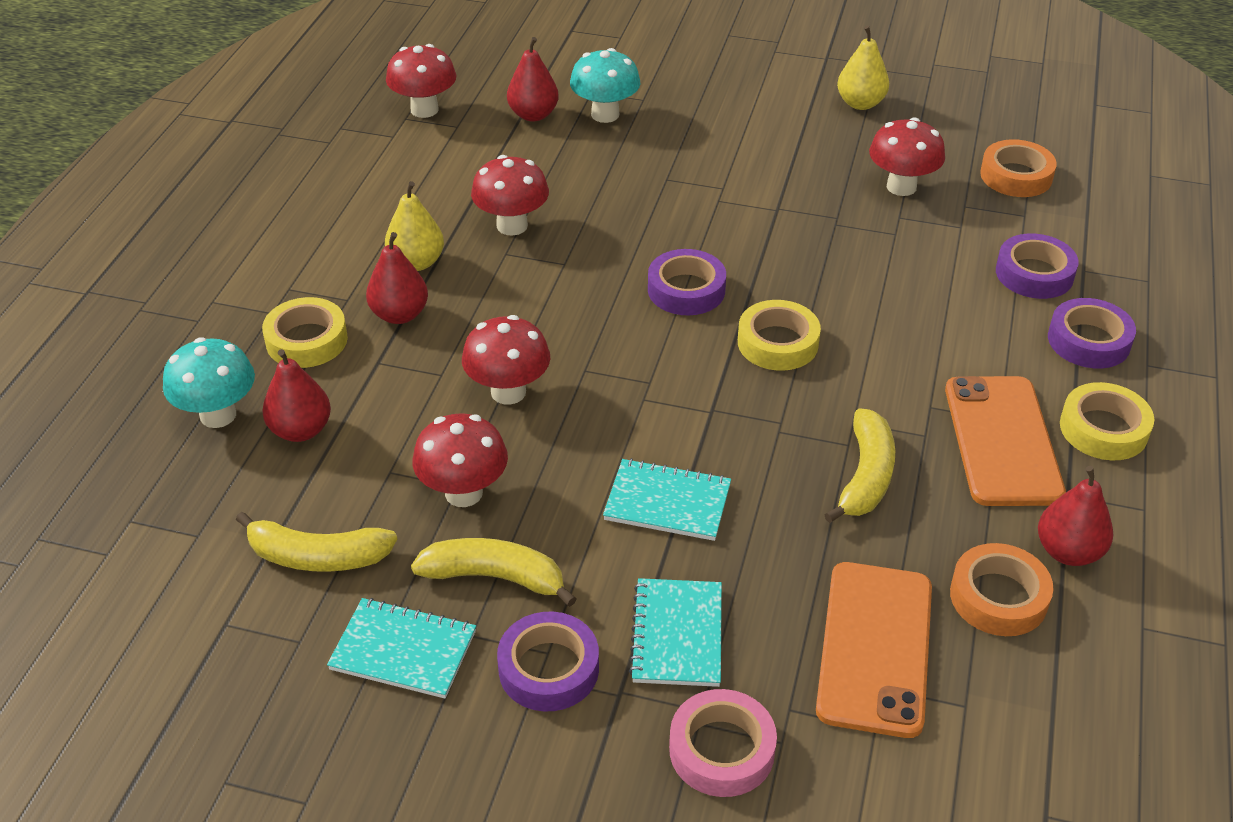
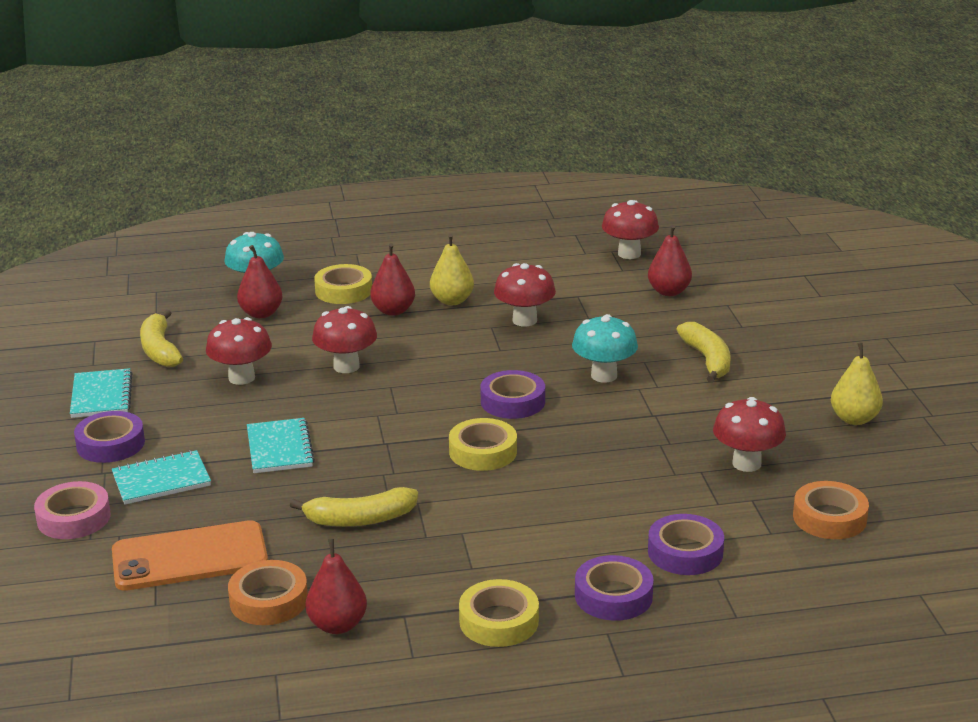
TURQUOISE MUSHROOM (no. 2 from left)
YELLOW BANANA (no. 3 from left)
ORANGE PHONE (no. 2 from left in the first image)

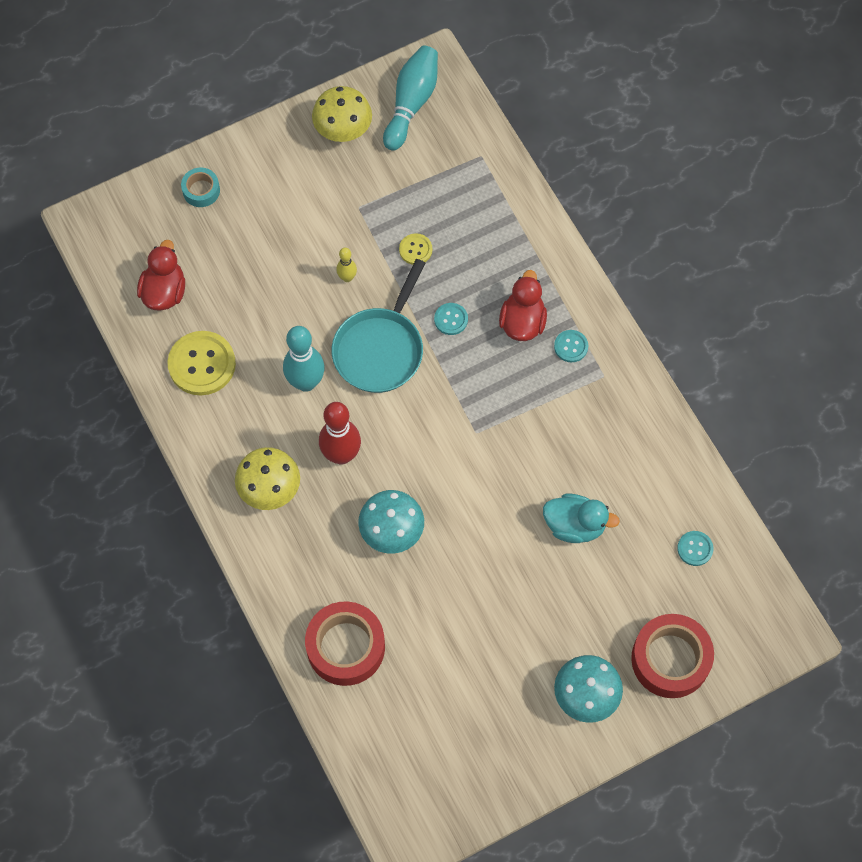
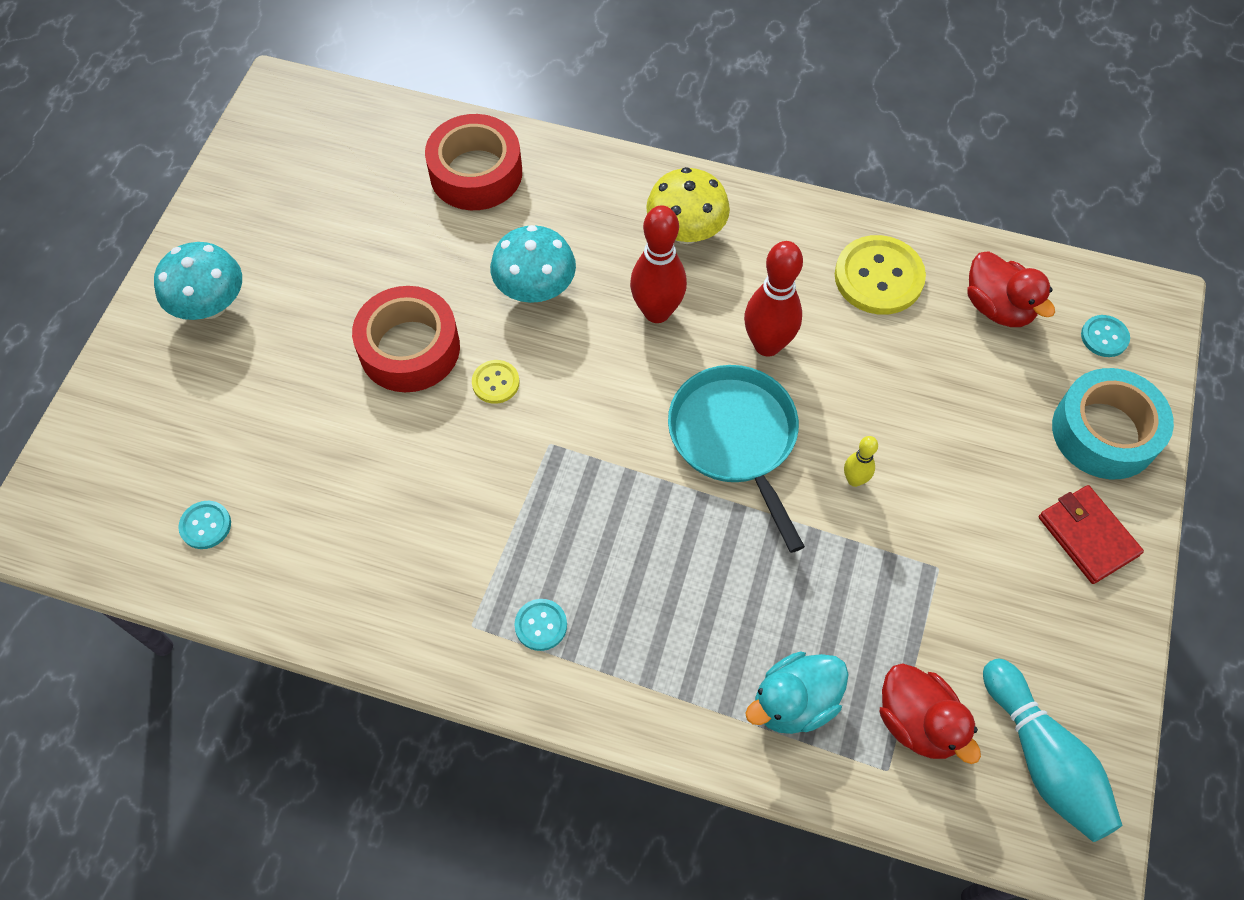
RED TAPE (no. 1 from left)
YELLOW BUTTON (no. 1 from left)
RED BOWLING PIN (no. 2 from left)
TURQUOISE DUCK
RED DUCK (no. 1 from left)
RED WALLET
TURQUOISE TAPE
TURQUOISE BUTTON (no. 3 from left)
YELLOW MUSHROOM (no. 2 from left in the first image)

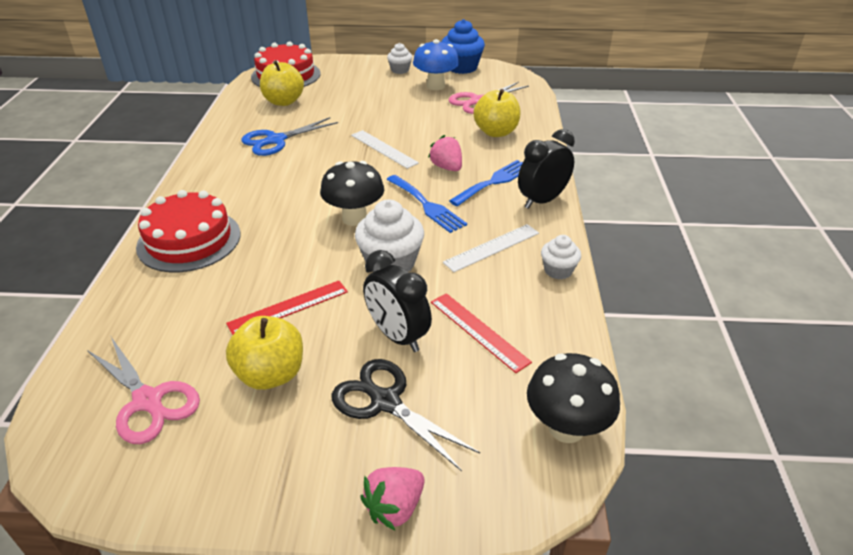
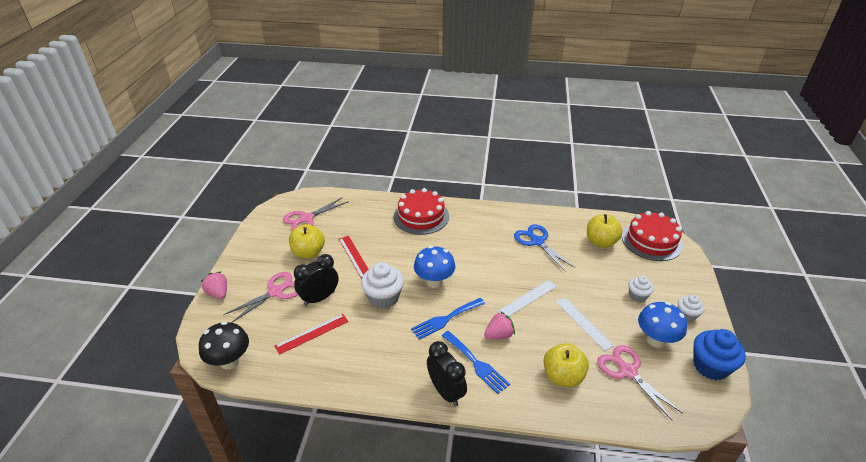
PINK SCISSORS (no. 1 from left)
BLUE MUSHROOM (no. 1 from left)
WHITE RULER (no. 2 from left)
WHITE CUPCAKE (no. 2 from left)

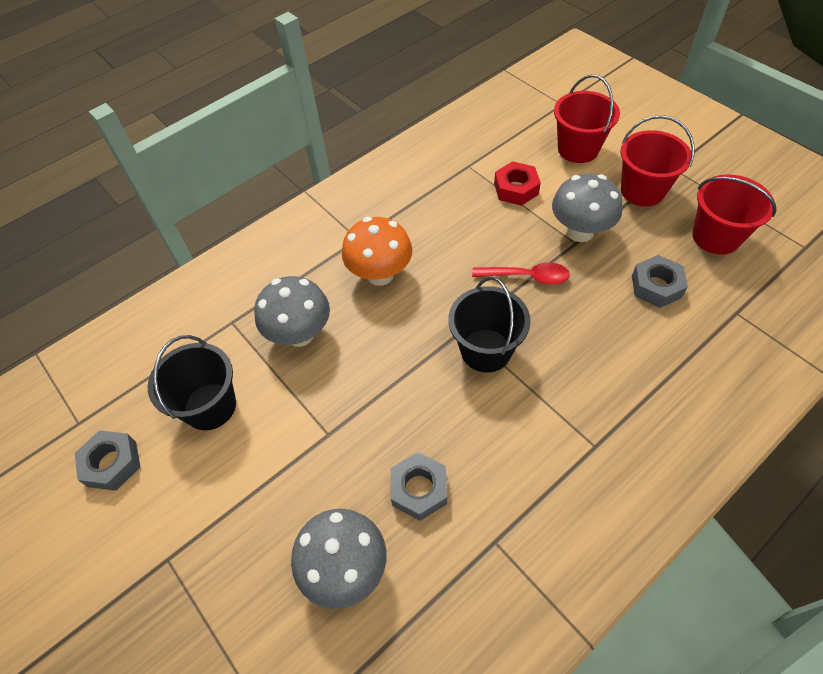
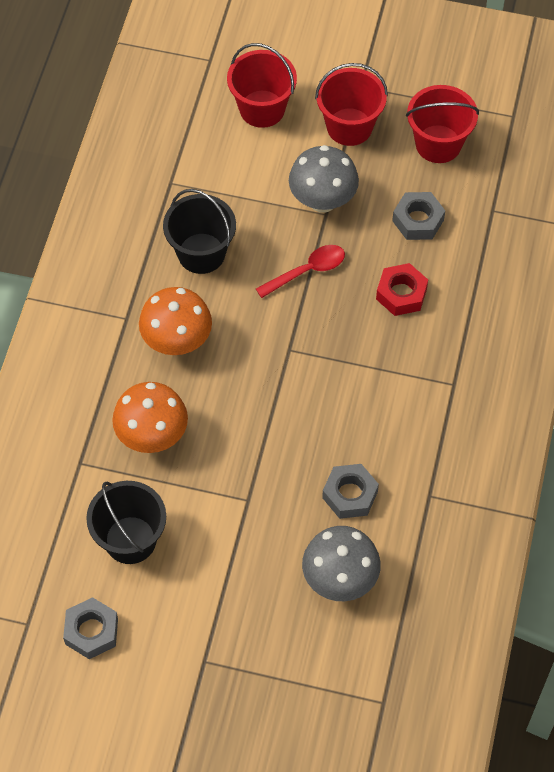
ORANGE MUSHROOM (no. 1 from left)
BLACK BUCKET (no. 2 from left)
RED NUT

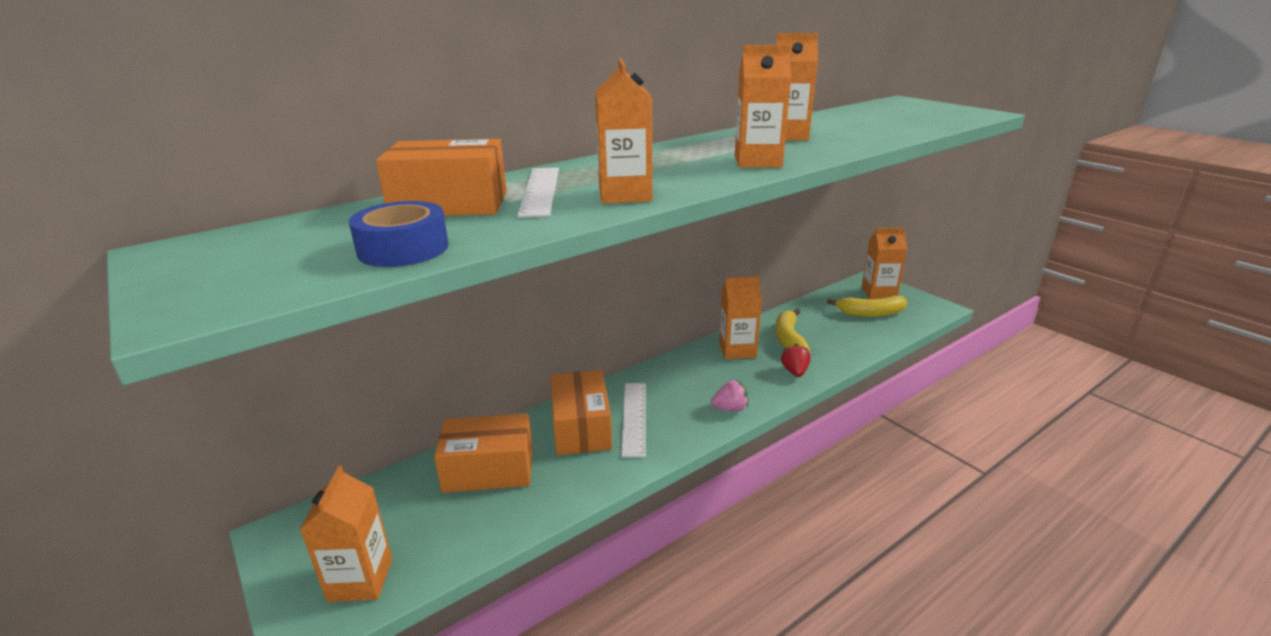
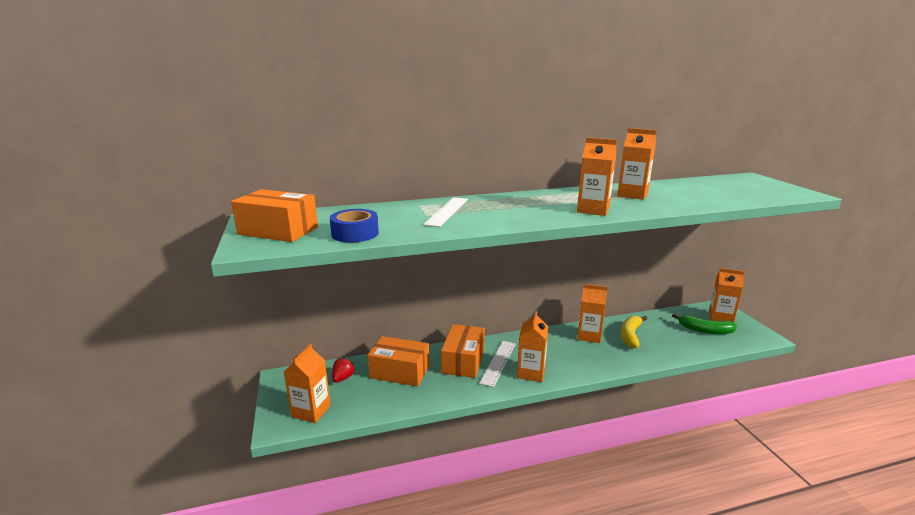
ORANGE BOX (no. 1 from left)
RED STRAWBERRY
ORANGE CARTON (no. 2 from left)
GREEN BANANA
PINK STRAWBERRY

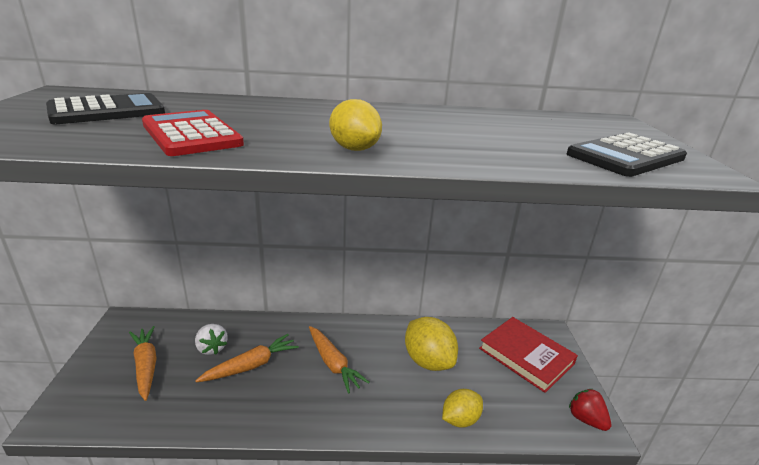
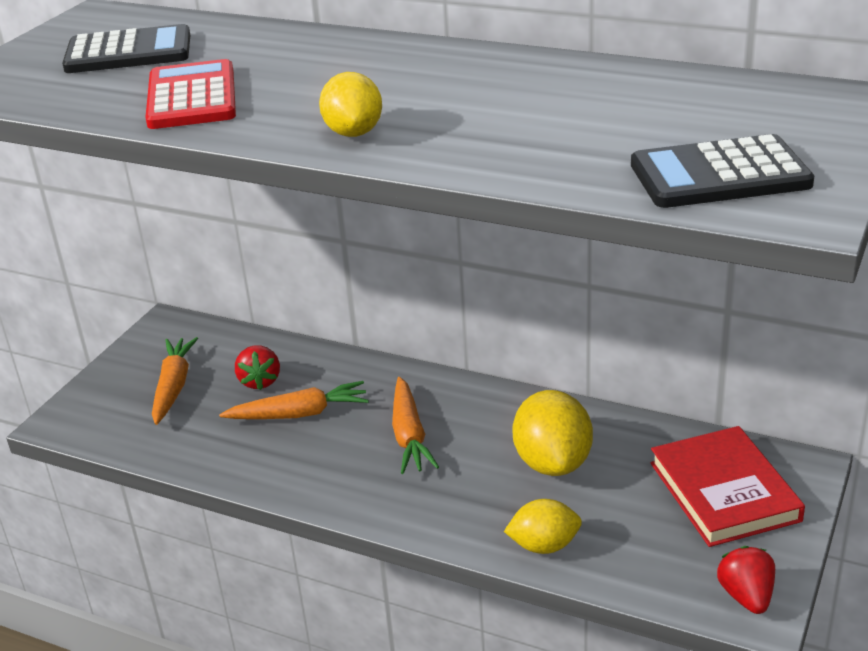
RED STRAWBERRY (no. 1 from left)

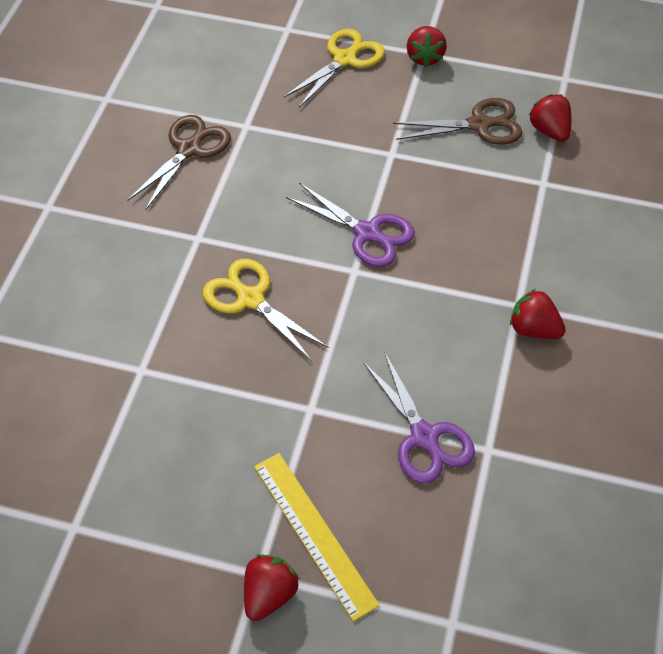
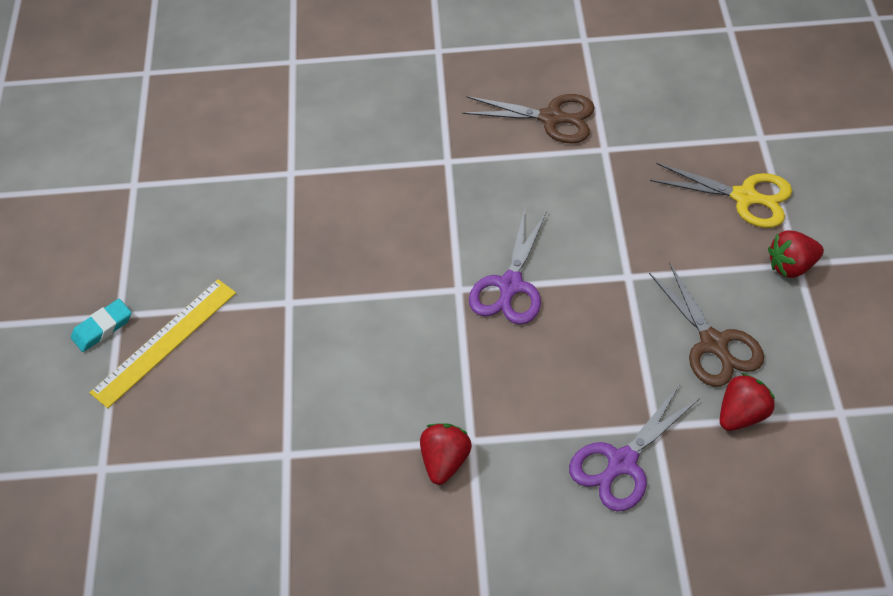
TURQUOISE ERASER
PURPLE SCISSORS (no. 2 from left)
YELLOW SCISSORS (no. 1 from left in the first image)

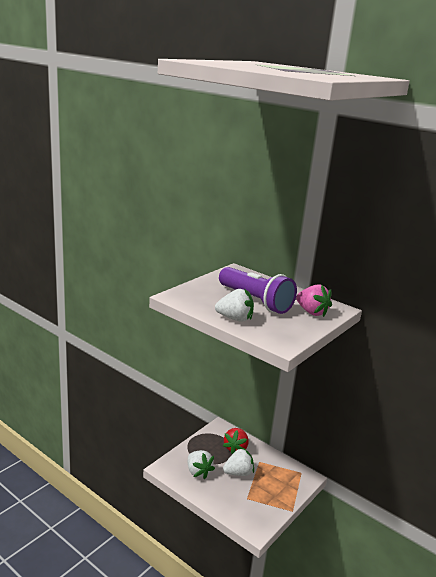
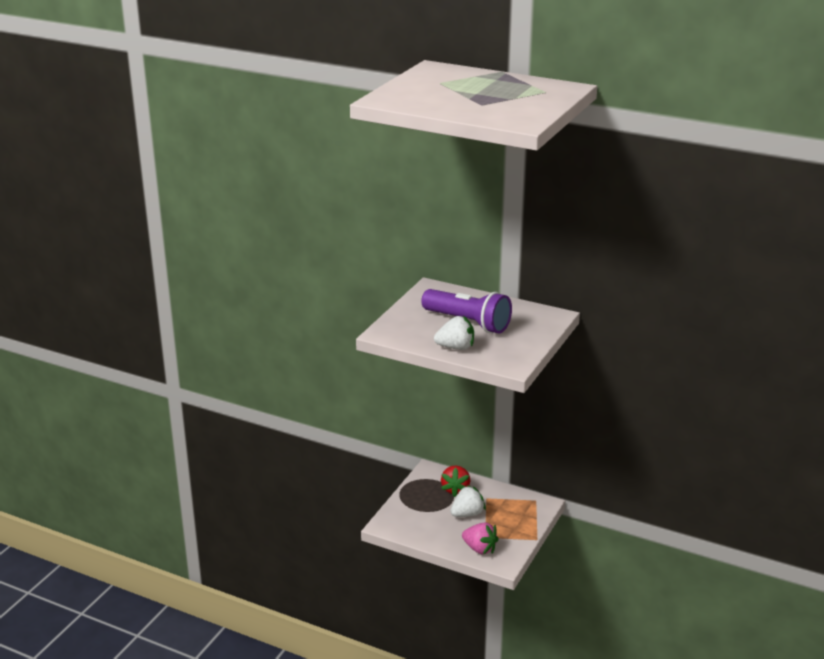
PINK STRAWBERRY
WHITE STRAWBERRY (no. 1 from left in the first image)

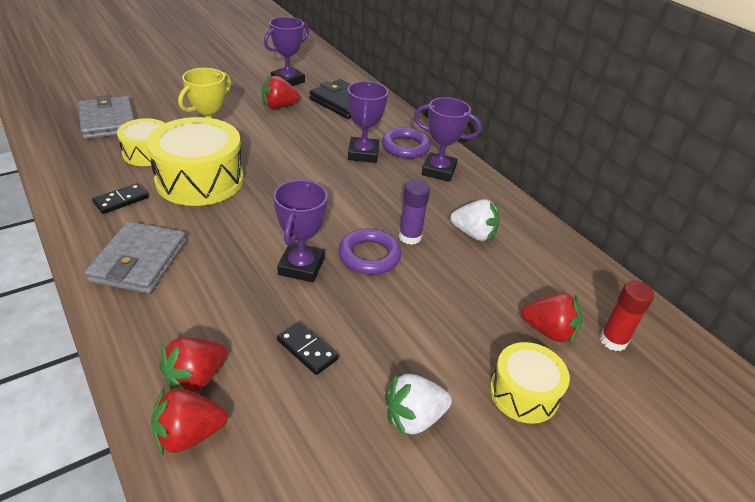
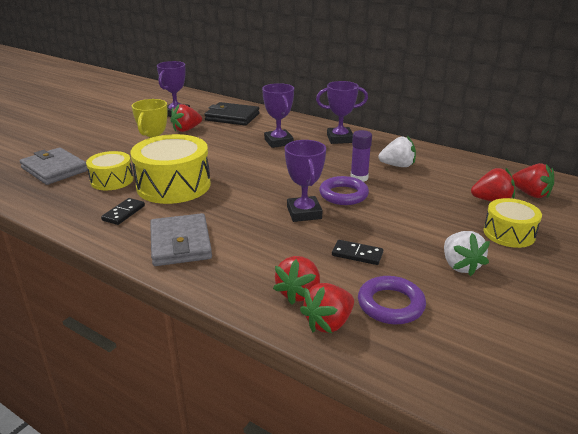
PURPLE RING (no. 2 from left)
WHITE STRAWBERRY (no. 2 from left)
RED STRAWBERRY (no. 5 from left)

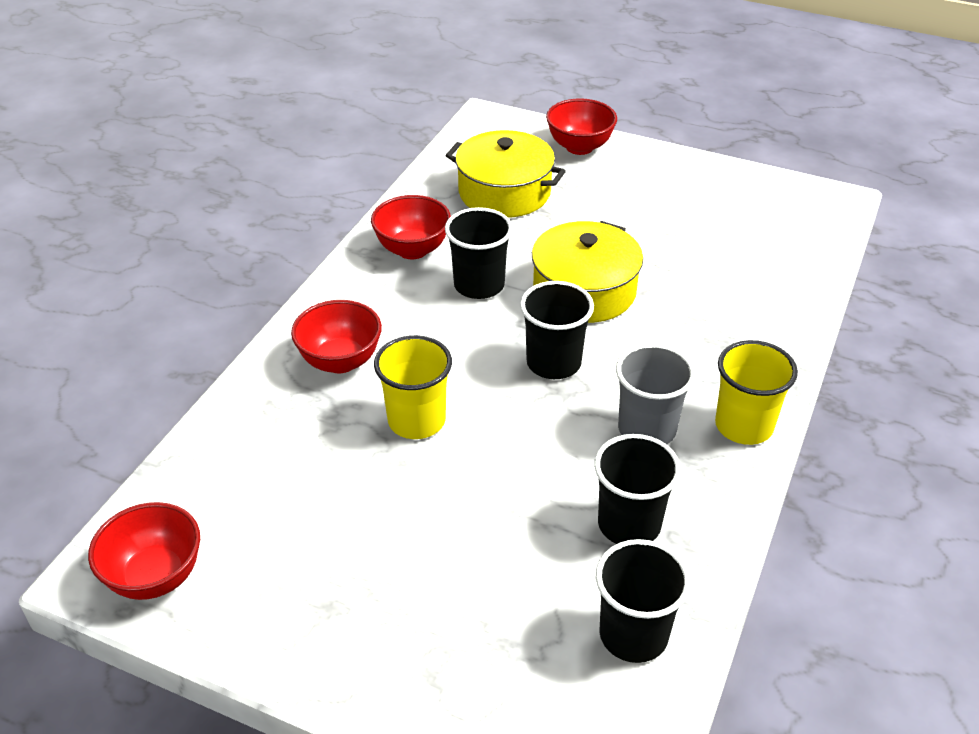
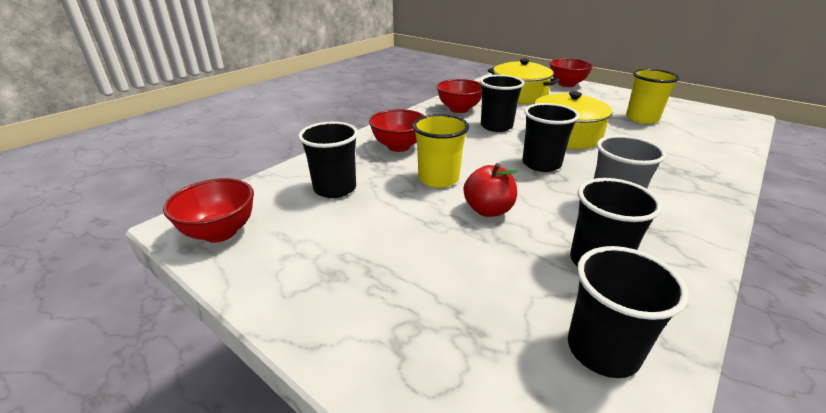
BLACK CUP (no. 1 from left)
RED APPLE
YELLOW CUP (no. 2 from left)

